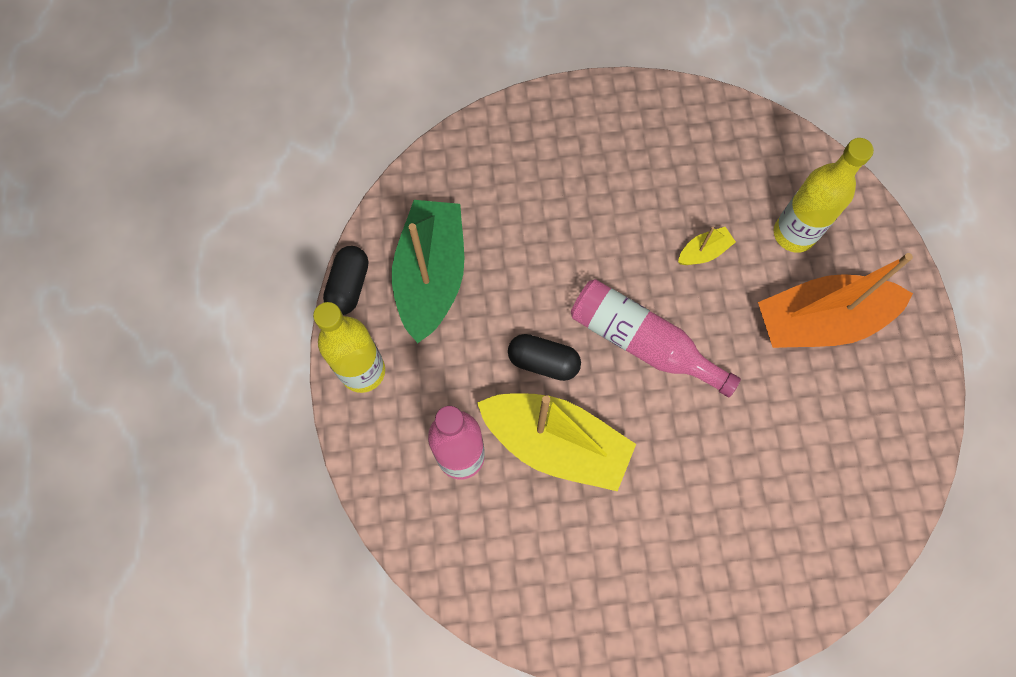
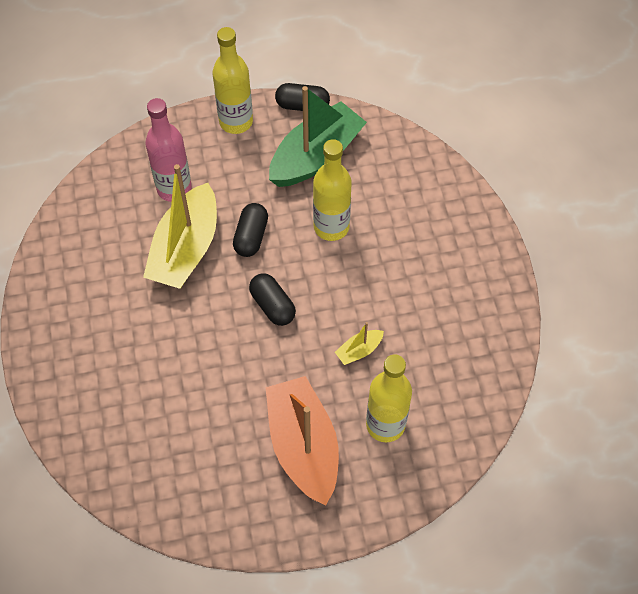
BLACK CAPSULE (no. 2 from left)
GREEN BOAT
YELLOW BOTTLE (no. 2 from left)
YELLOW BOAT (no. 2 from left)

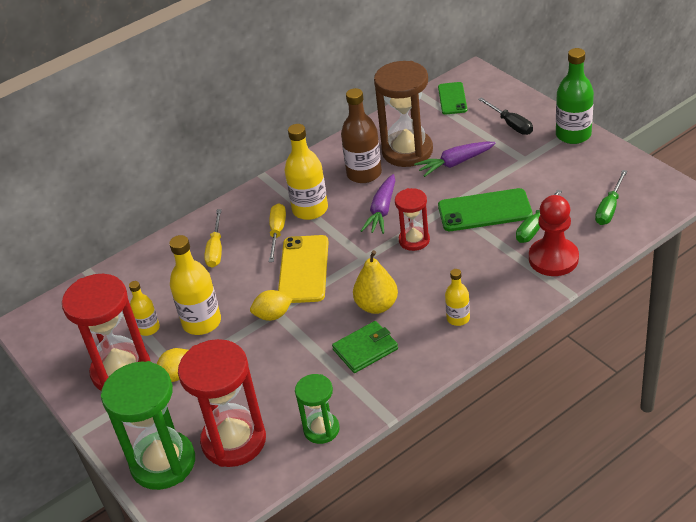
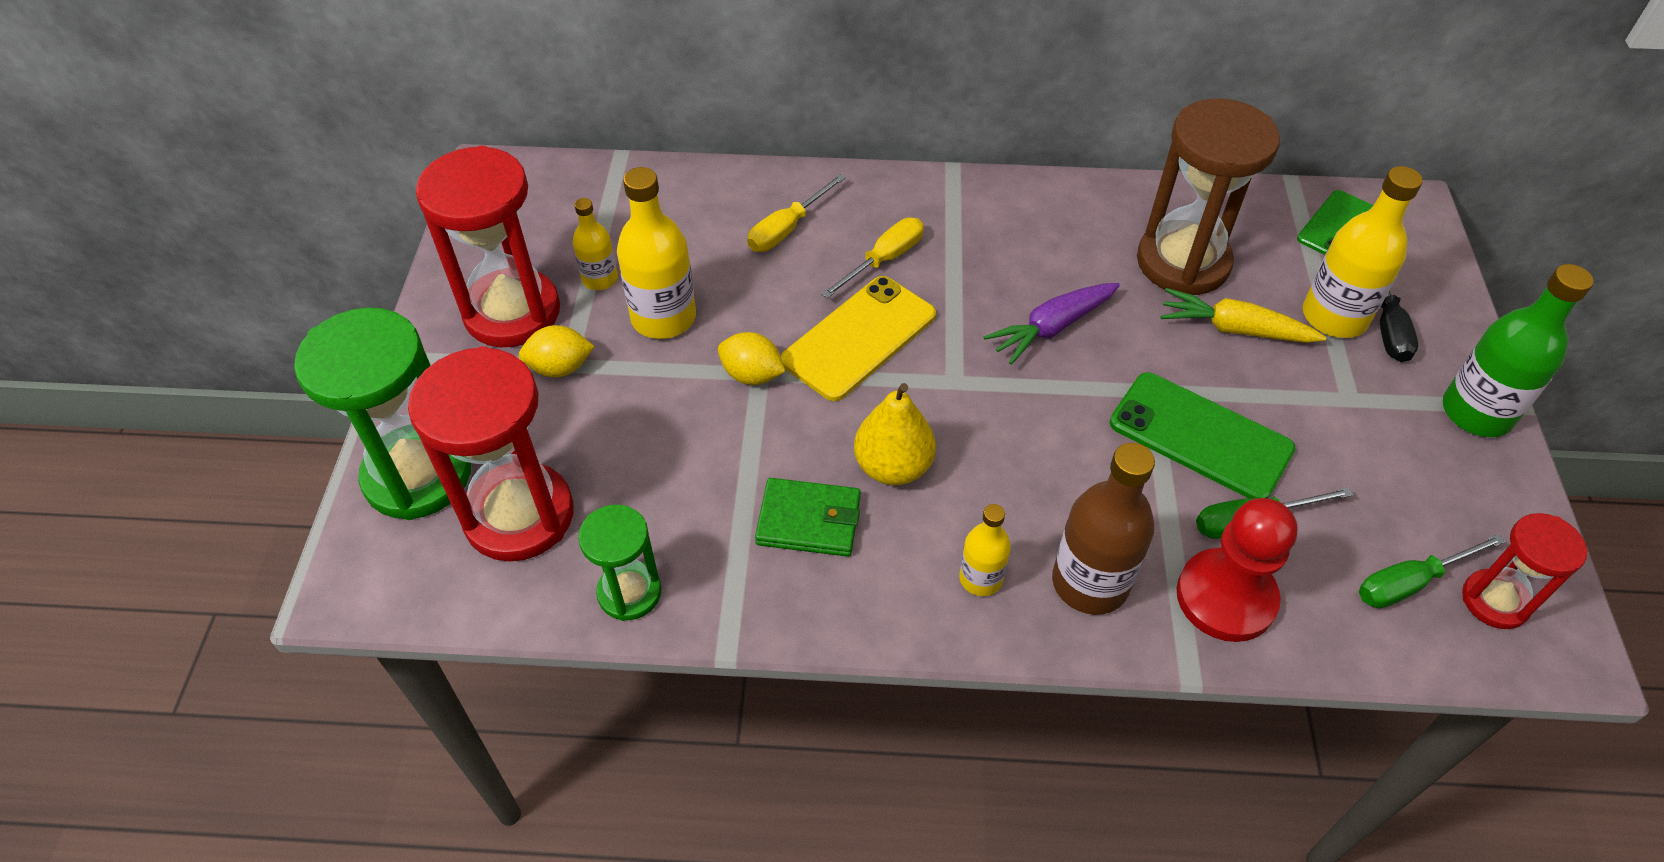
BROWN BOTTLE
YELLOW CARROT
YELLOW BOTTLE (no. 4 from left)
RED HOURGLASS (no. 3 from left)

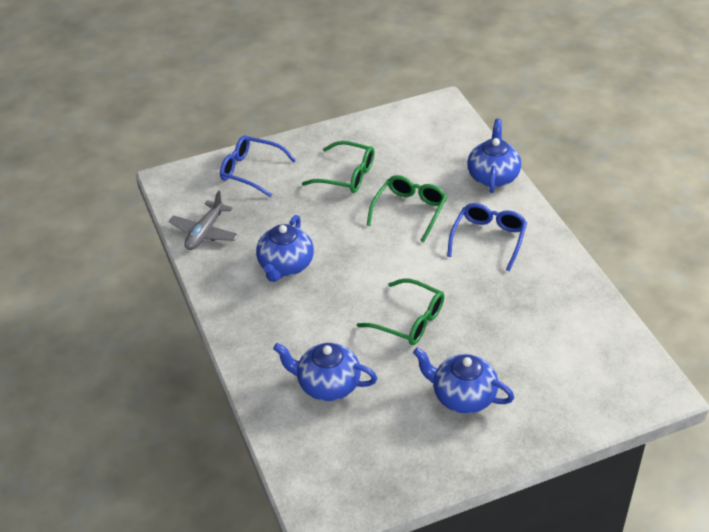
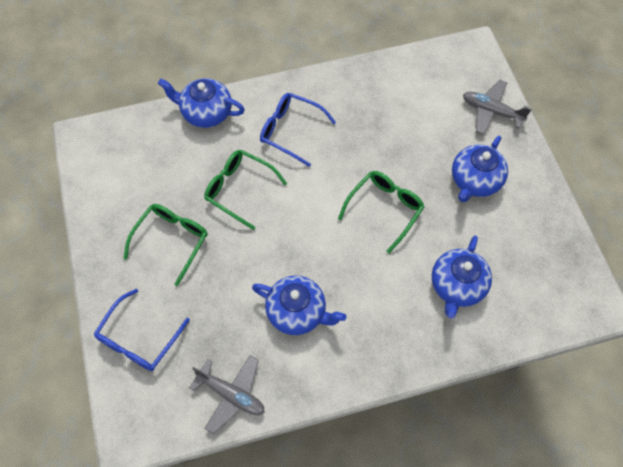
GREY PLANE (no. 2 from left)

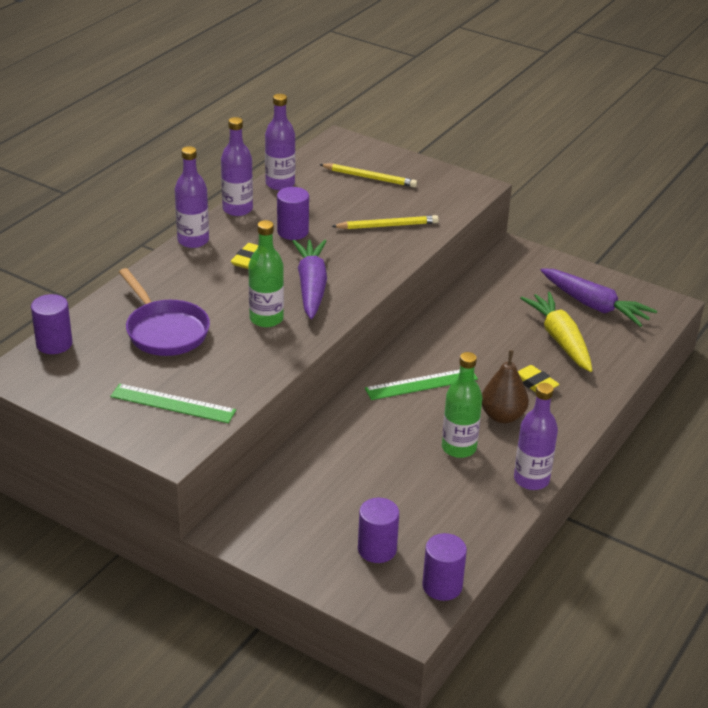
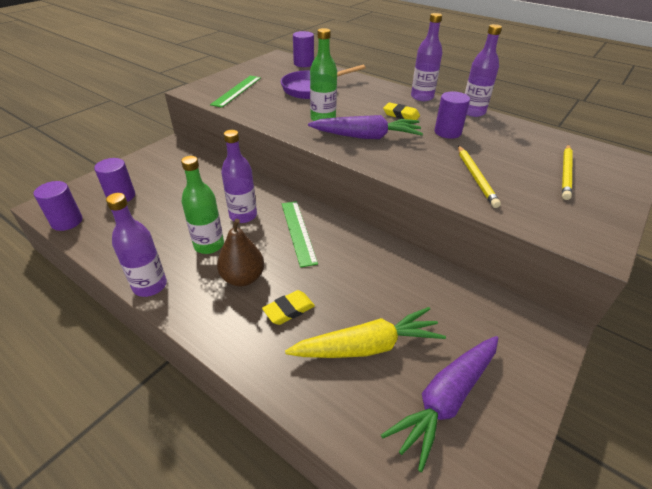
PURPLE BOTTLE (no. 2 from left)

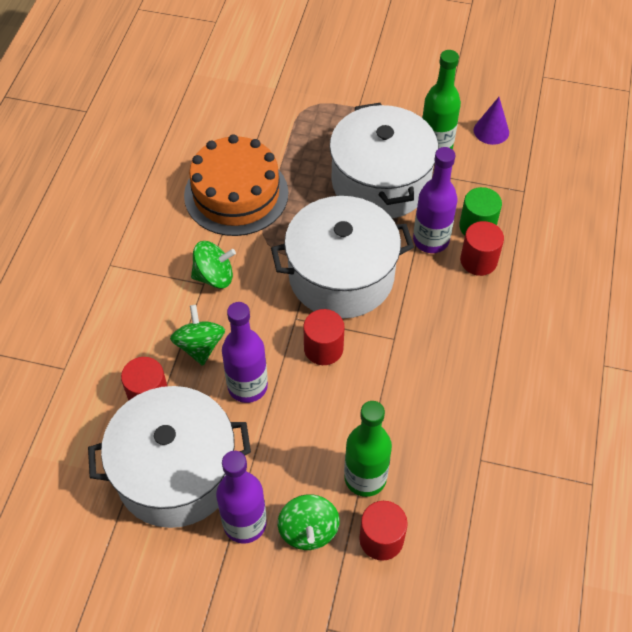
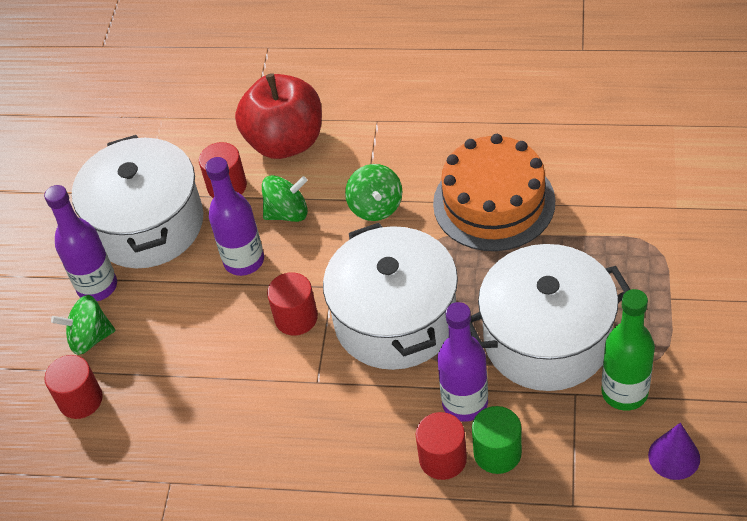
RED APPLE
GREEN BOTTLE (no. 1 from left in the first image)

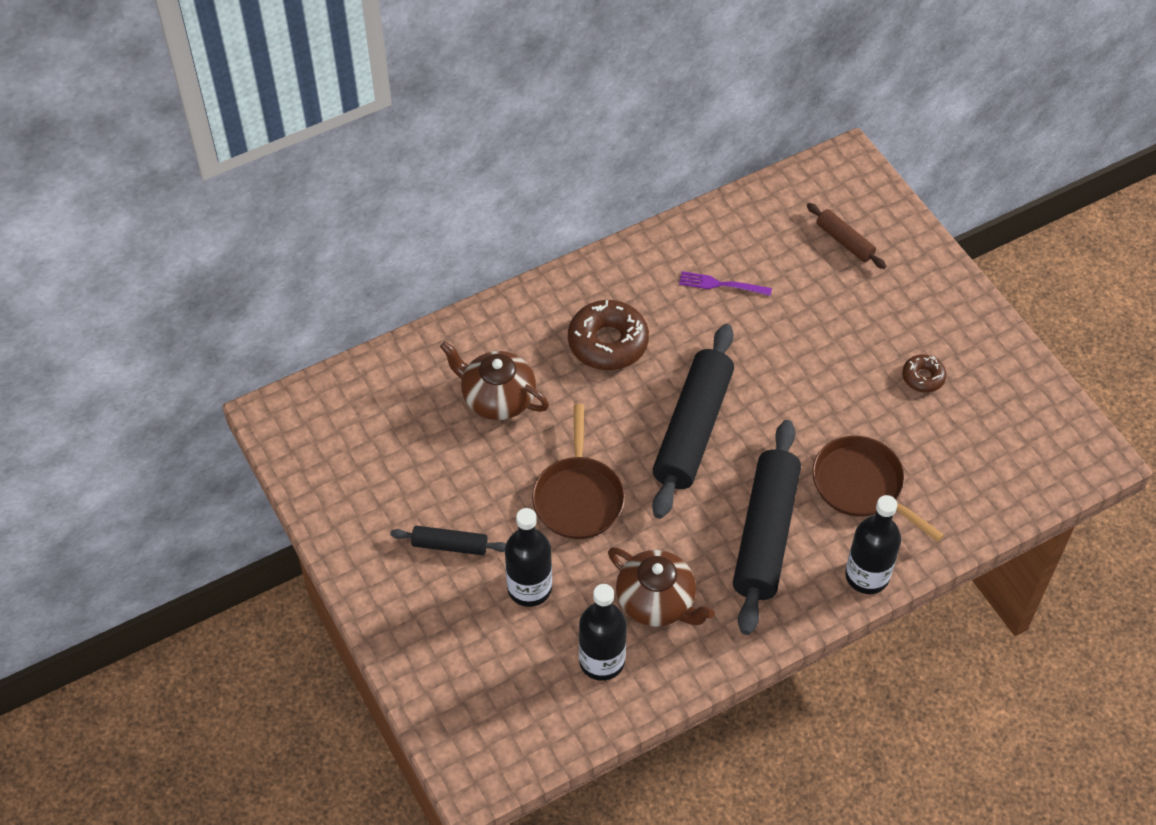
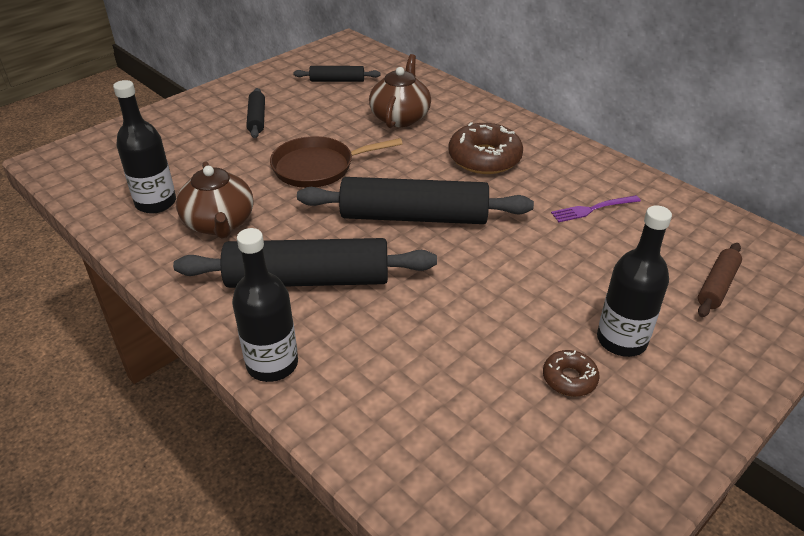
BROWN TEAPOT (no. 1 from left)
BLACK ROLLING PIN (no. 3 from left)
PURPLE FORK
BLACK BOTTLE (no. 3 from left)
BROWN PAN (no. 2 from left in the first image)

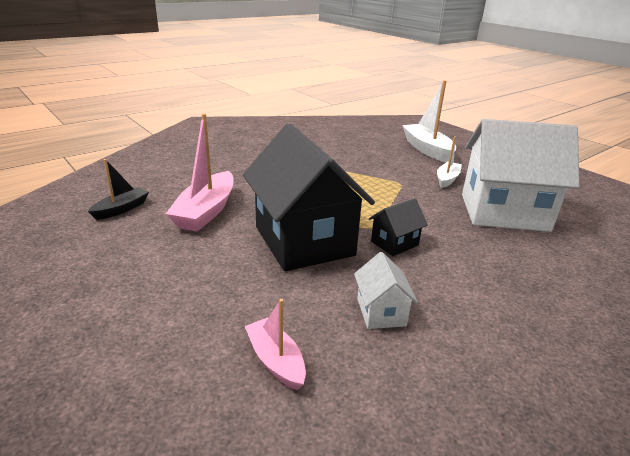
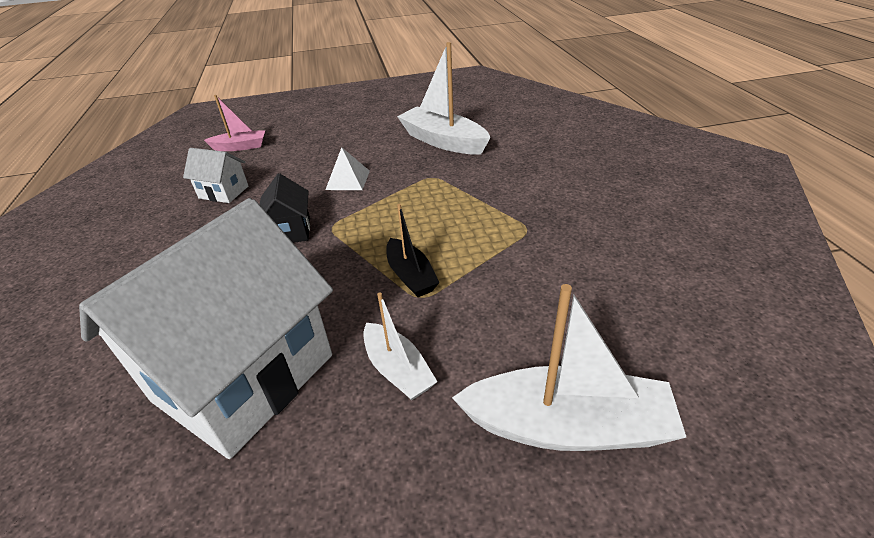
WHITE PYRAMID
BLACK BOAT
WHITE BOAT (no. 2 from left)

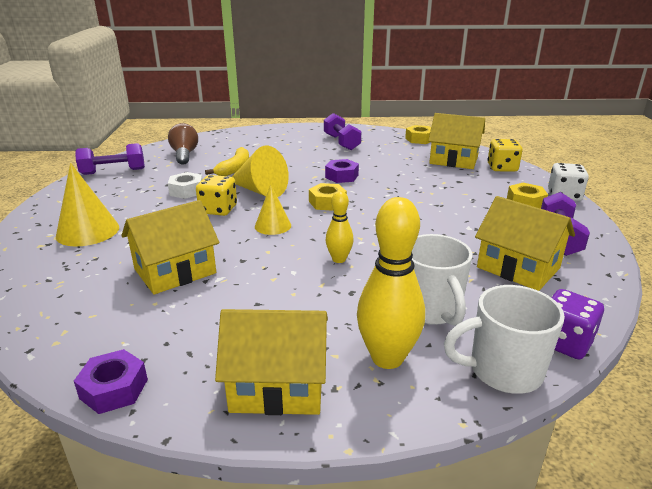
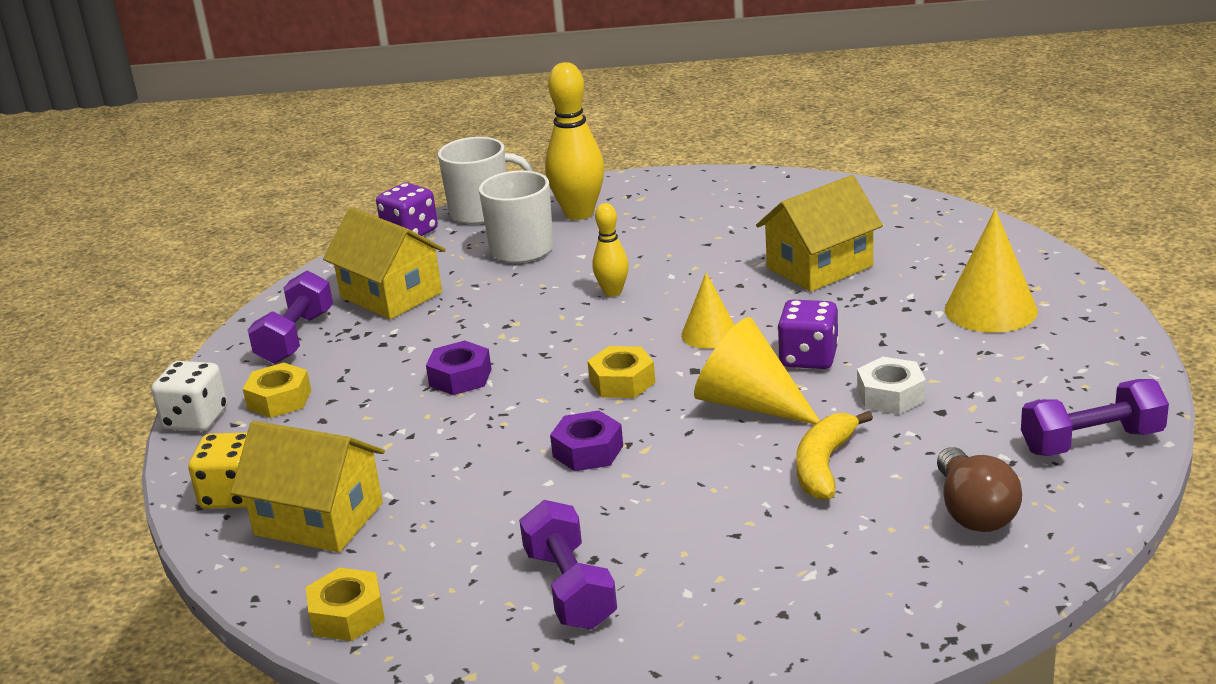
PURPLE NUT (no. 1 from left)
PURPLE DICE (no. 2 from left)
YELLOW HOUSE (no. 2 from left in the first image)

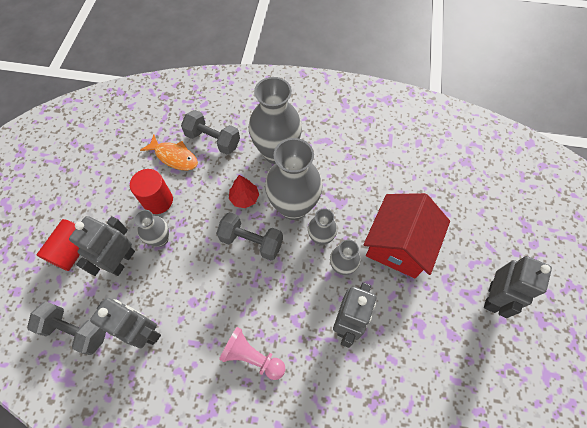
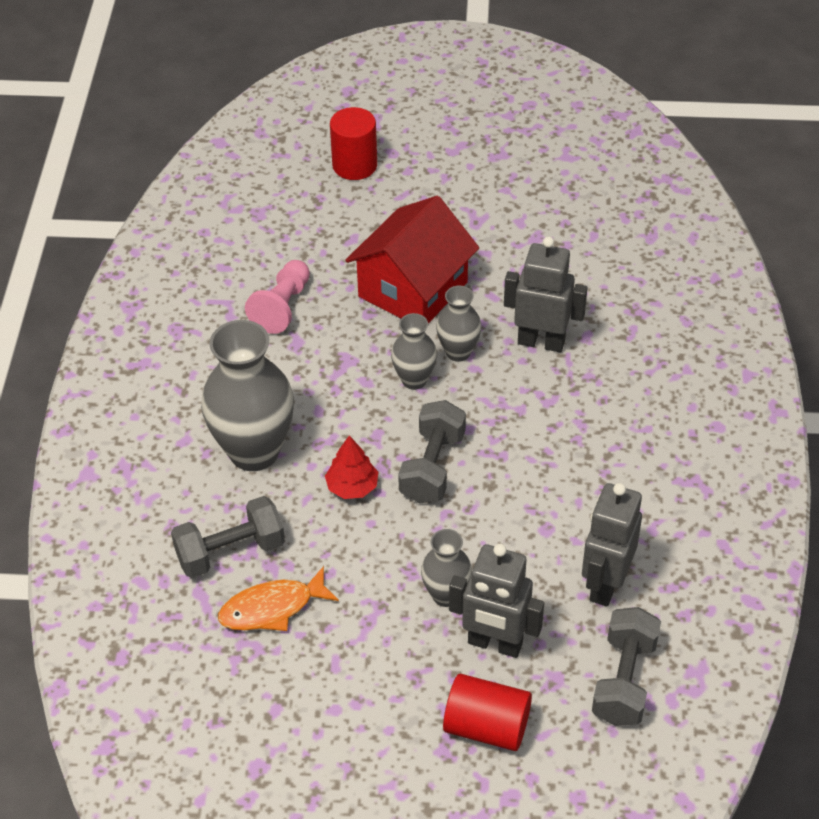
GREY DUMBBELL (no. 1 from left)
ORANGE FISH
PINK PAWN
RED CYLINDER (no. 1 from left)
RED HOUSE
GREY VASE (no. 3 from left in the first image)
GREY ROBOT (no. 4 from left in the first image)

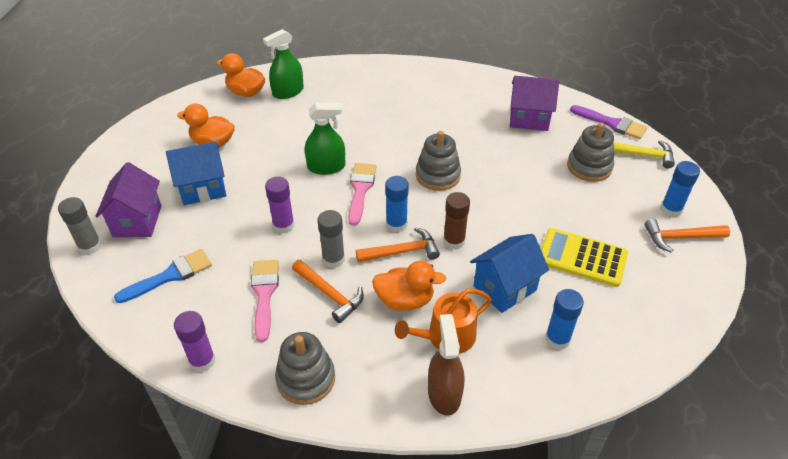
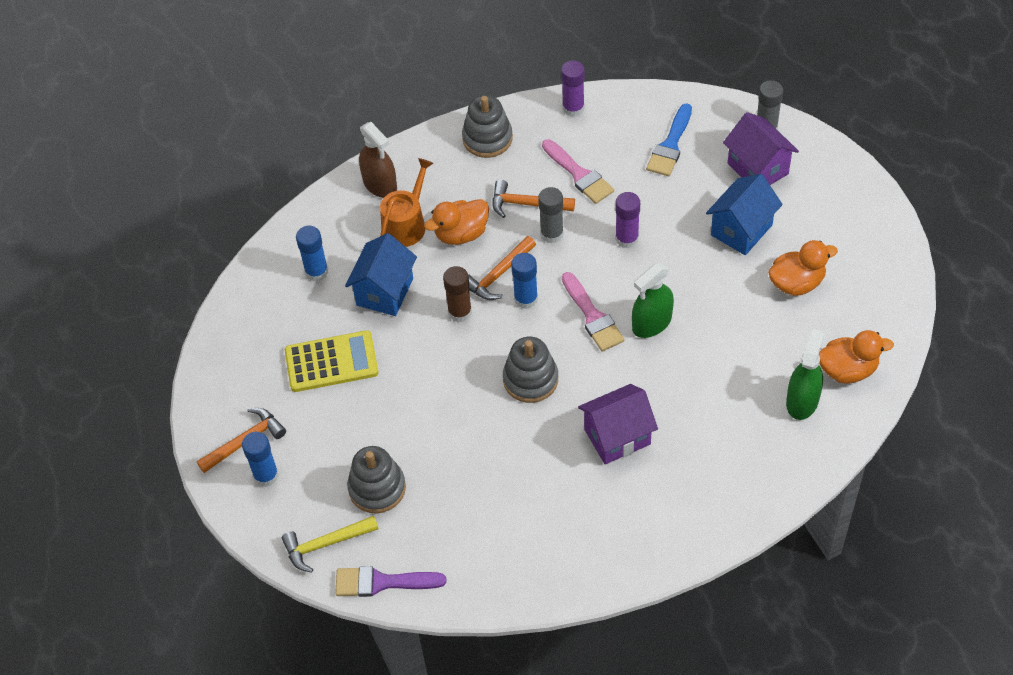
PURPLE HOUSE (no. 1 from left)

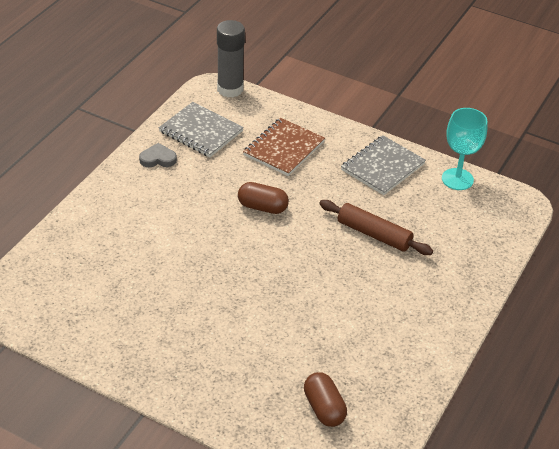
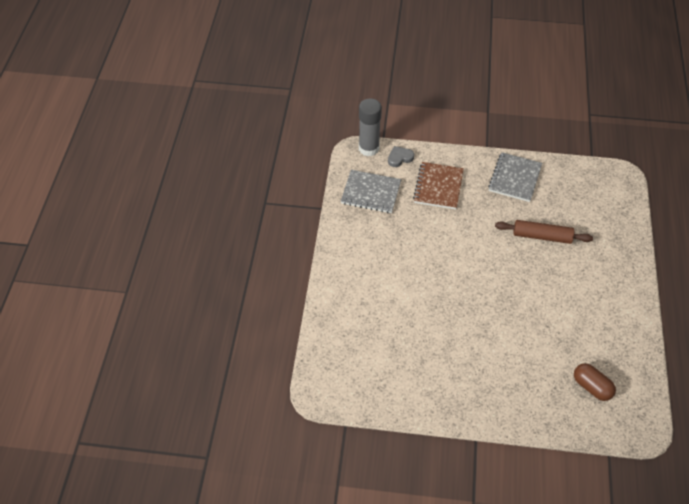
GREY HEART
BROWN CAPSULE (no. 1 from left in the first image)
TURQUOISE GOBLET

